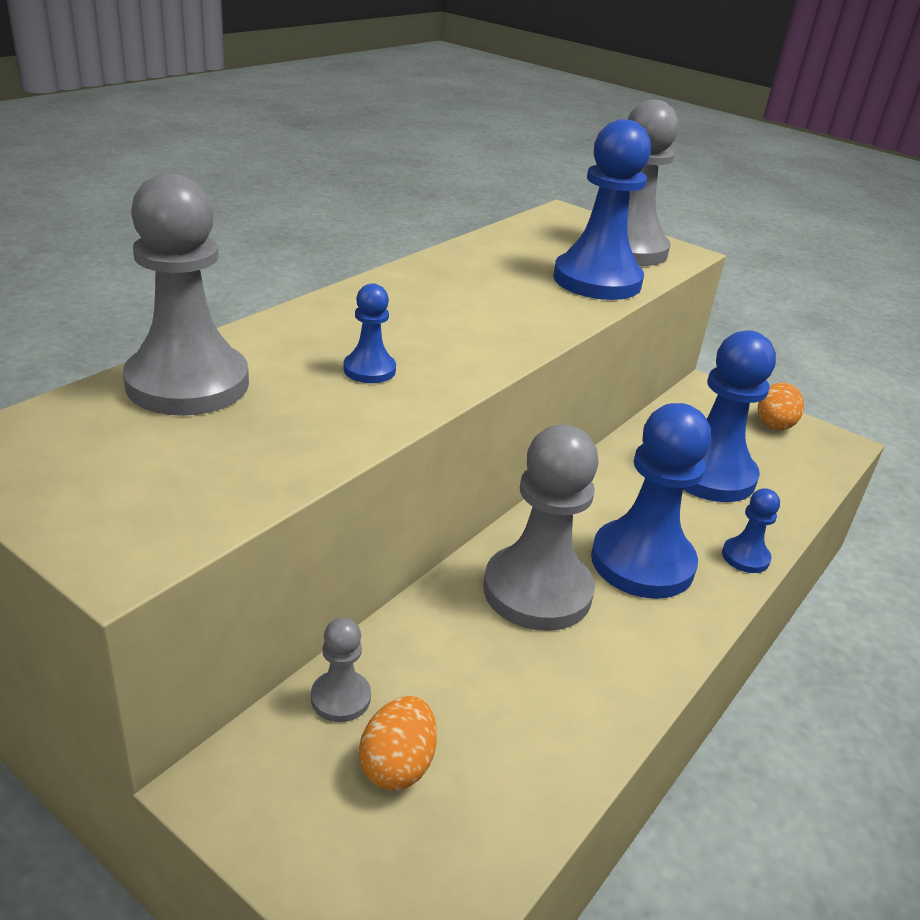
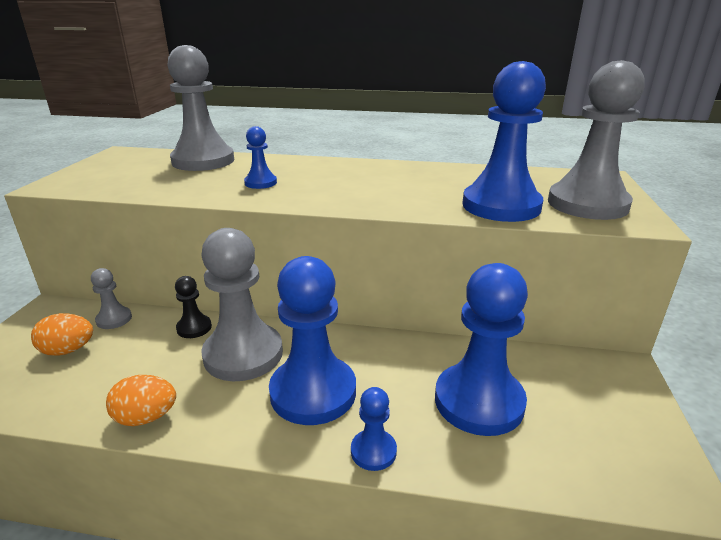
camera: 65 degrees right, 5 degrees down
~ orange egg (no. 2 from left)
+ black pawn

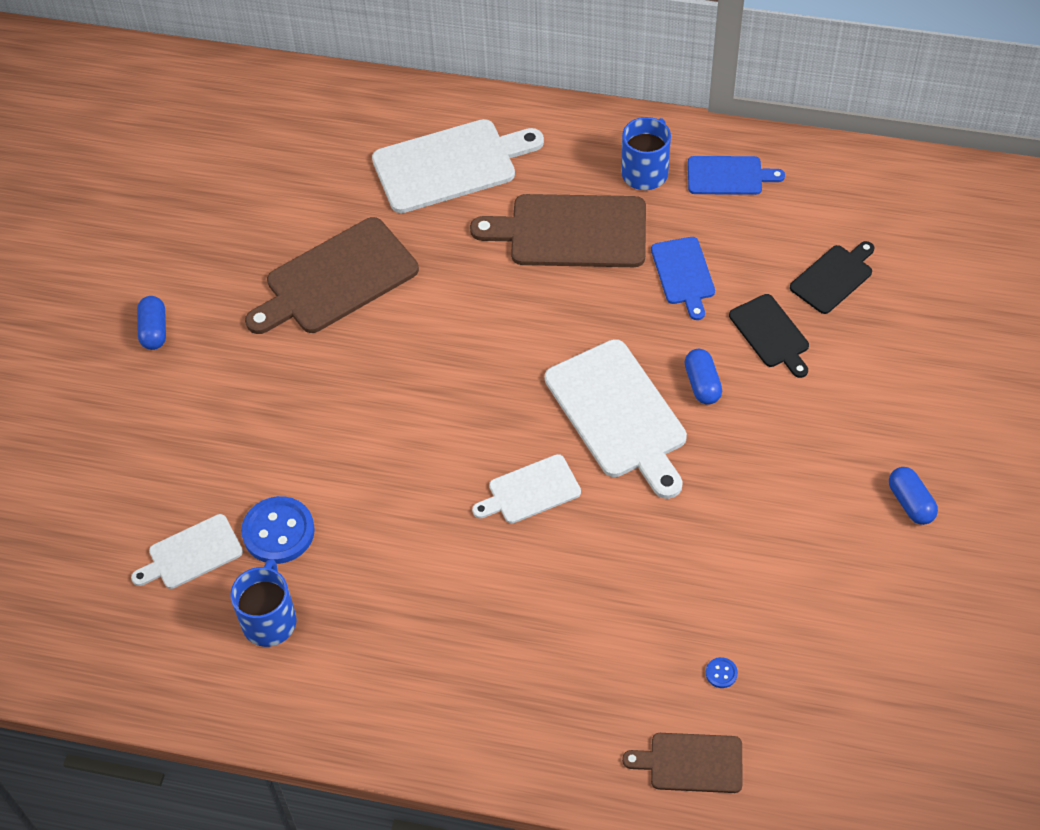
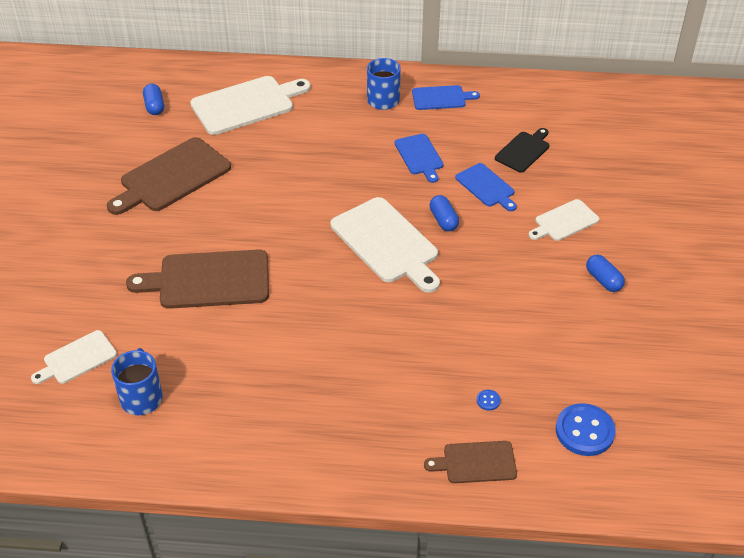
camera: 10 degrees left, 10 degrees down
~ blue capsule (no. 1 from left)
~ blue button (no. 1 from left in the first image) to blue button (no. 2 from left)
~ brown cutting board (no. 2 from left)
~ white cutting board (no. 3 from left in the first image) to white cutting board (no. 4 from left)
~ black cutting board (no. 1 from left) to blue cutting board (no. 3 from left)

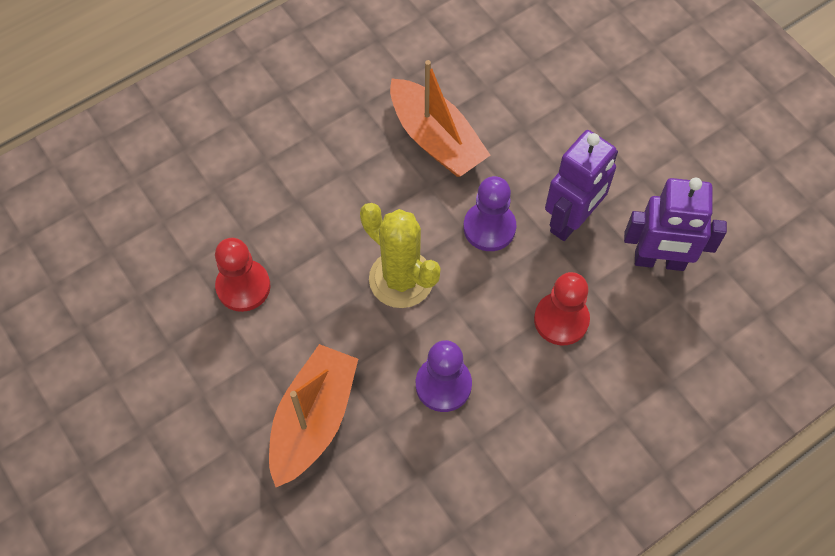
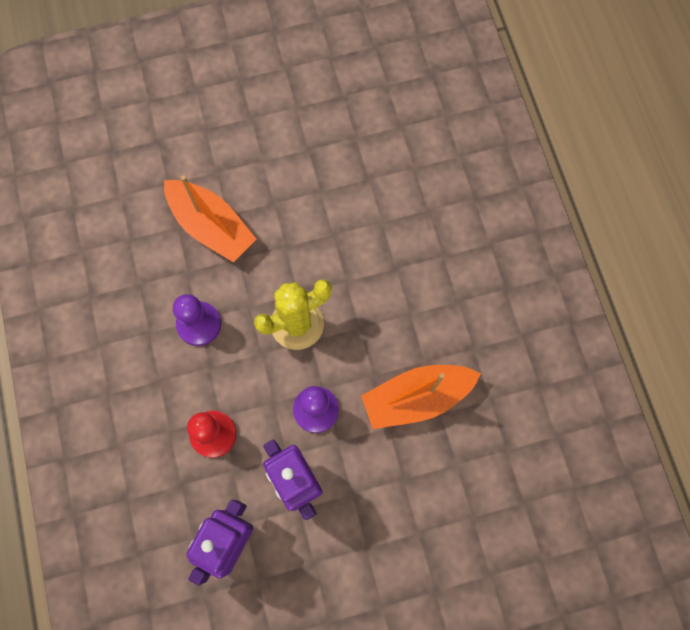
camera: 110 degrees right, 10 degrees up
- red pawn (no. 1 from left)

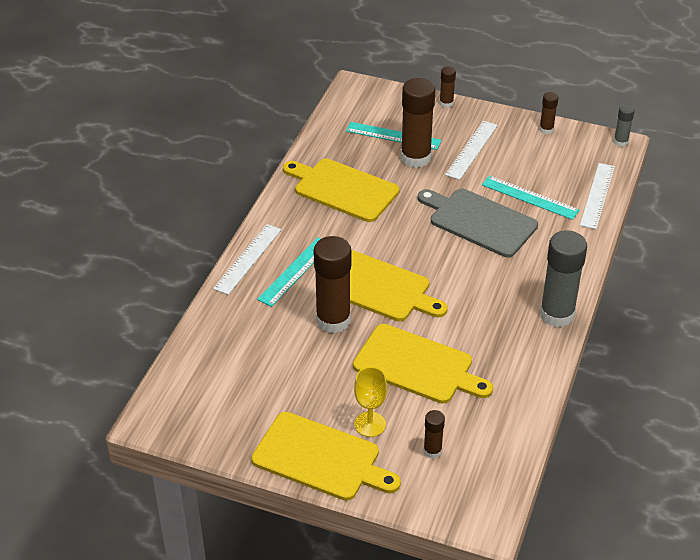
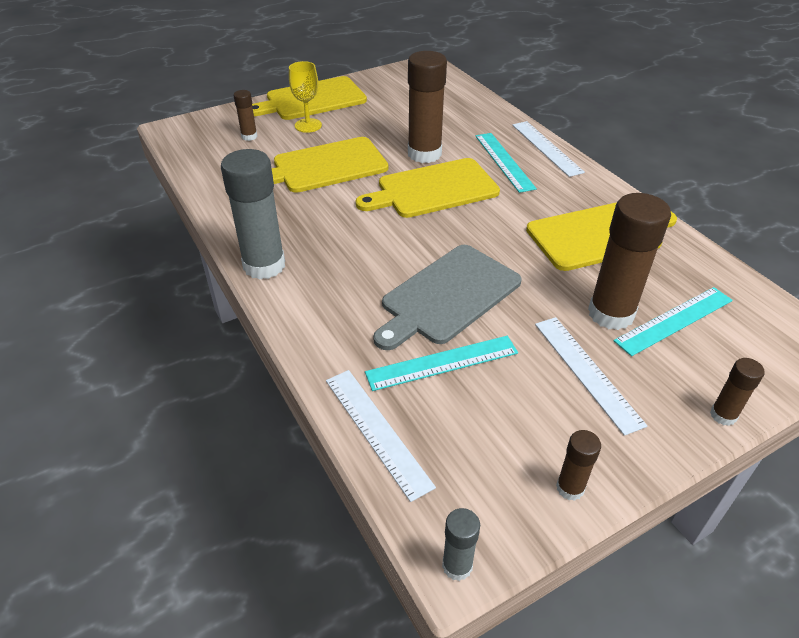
camera: 130 degrees right, 0 degrees up
~ grey cutting board 150 degrees clockwise

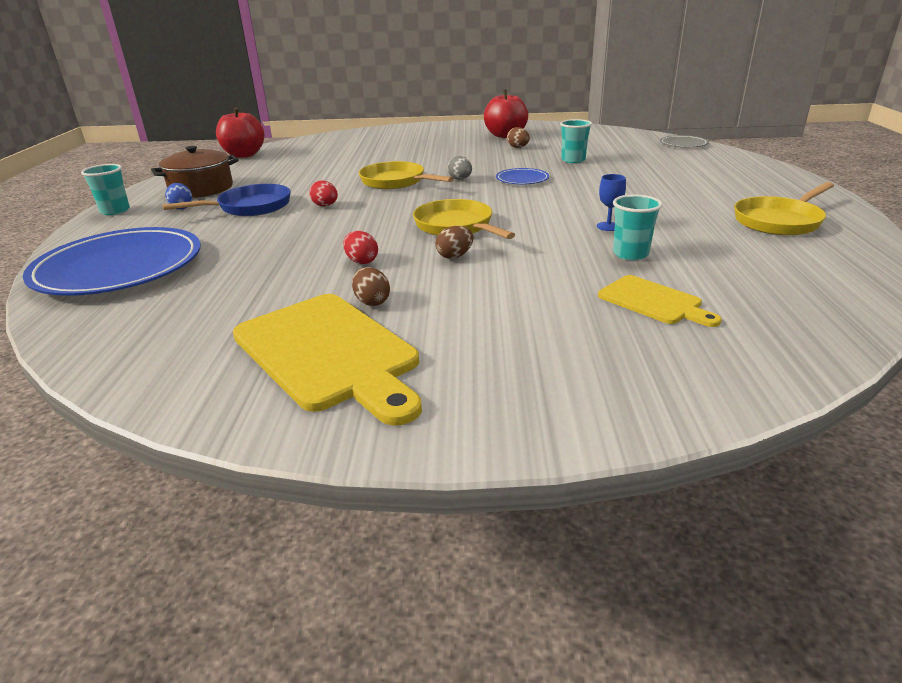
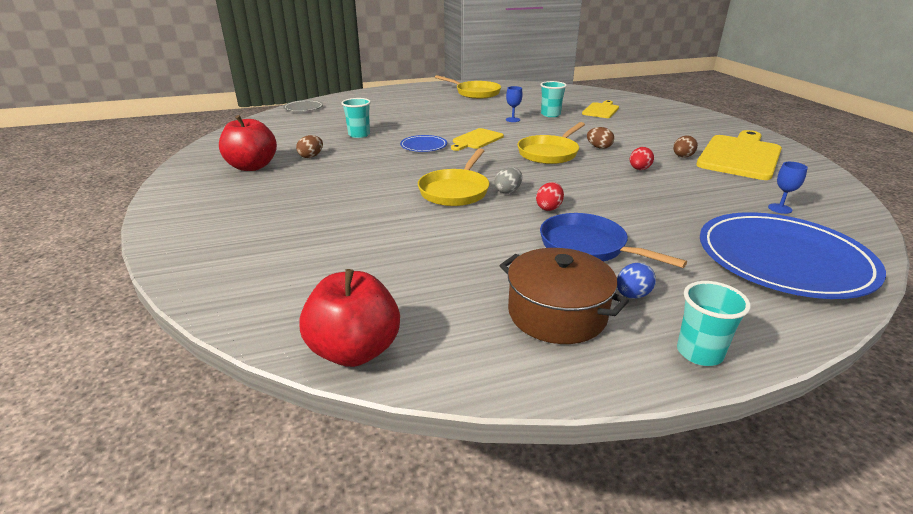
camera: 110 degrees left, 0 degrees up
~ grey egg
+ yellow cutting board (no. 1 from left)
+ blue goblet (no. 2 from left)

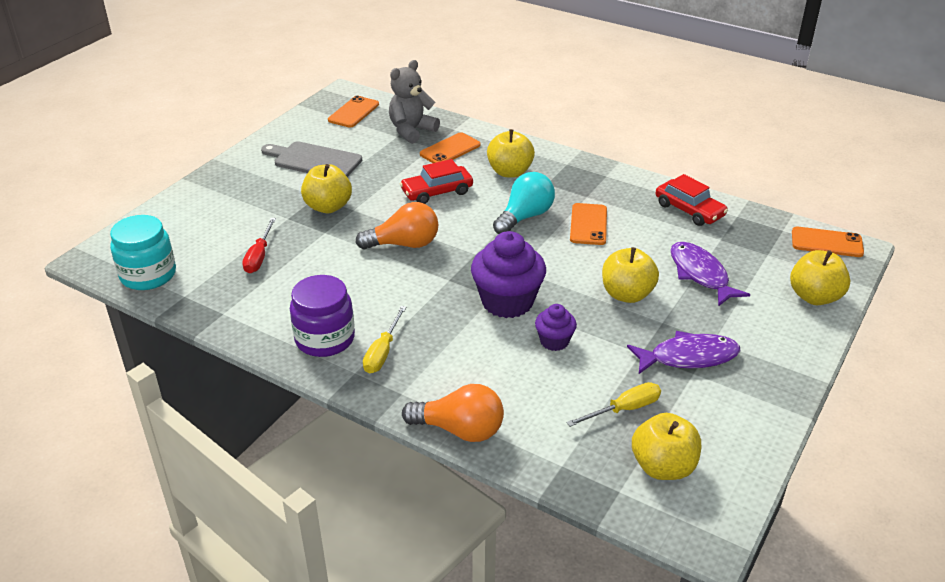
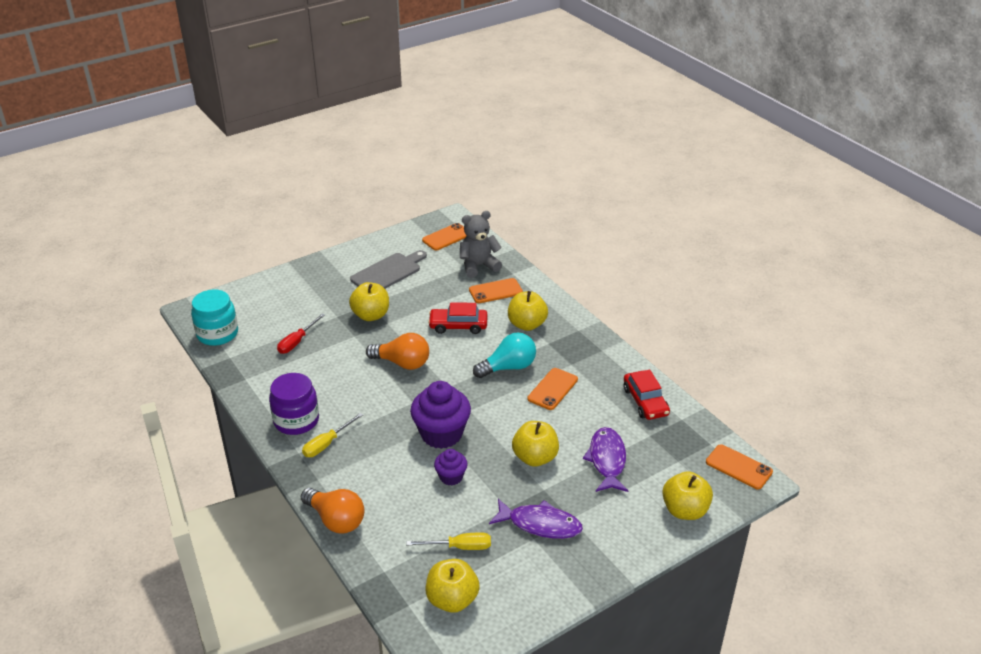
camera: 25 degrees right, 0 degrees up
~ grey cutting board 90 degrees clockwise

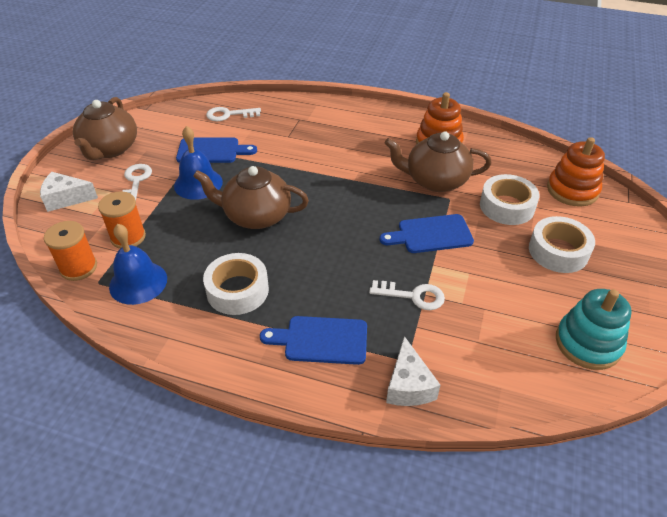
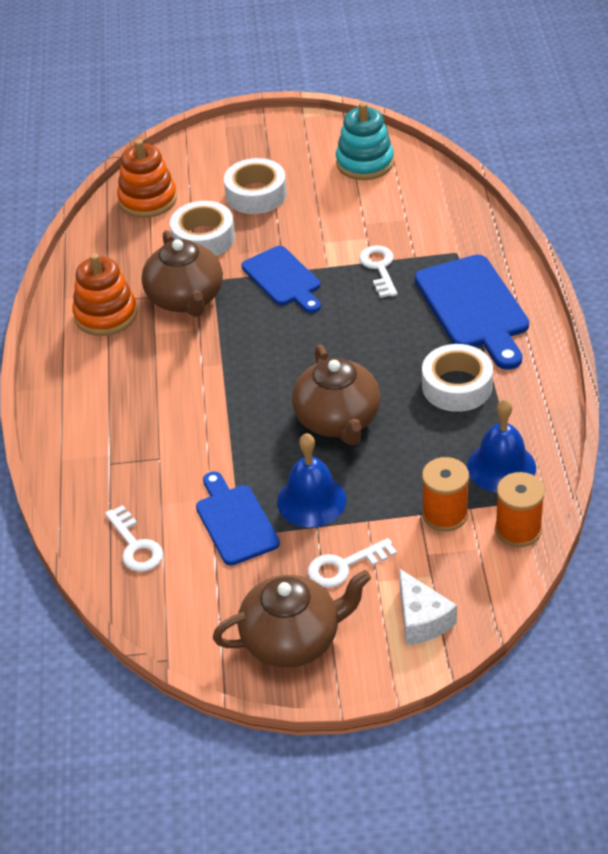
camera: 110 degrees left, 0 degrees up
~ blue cutting board (no. 2 from left in the first image) x1.52
- white cheese (no. 2 from left)

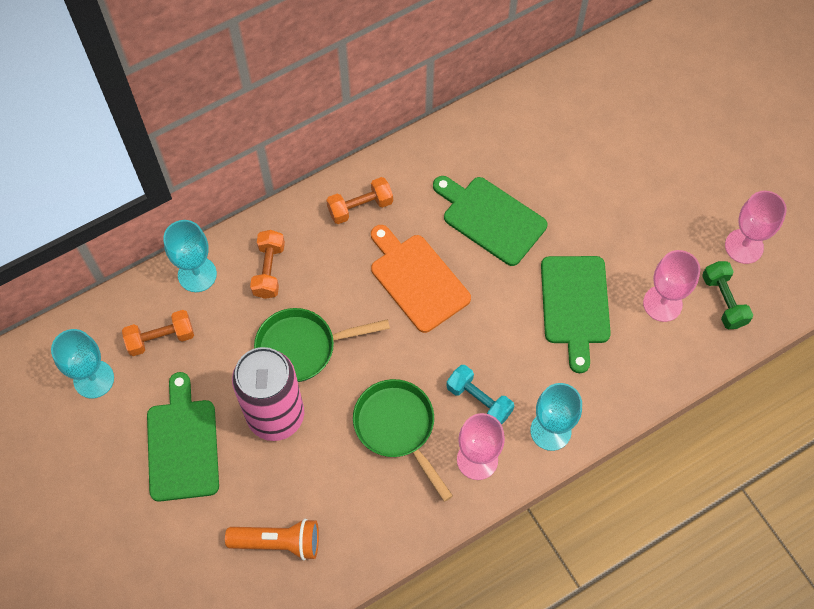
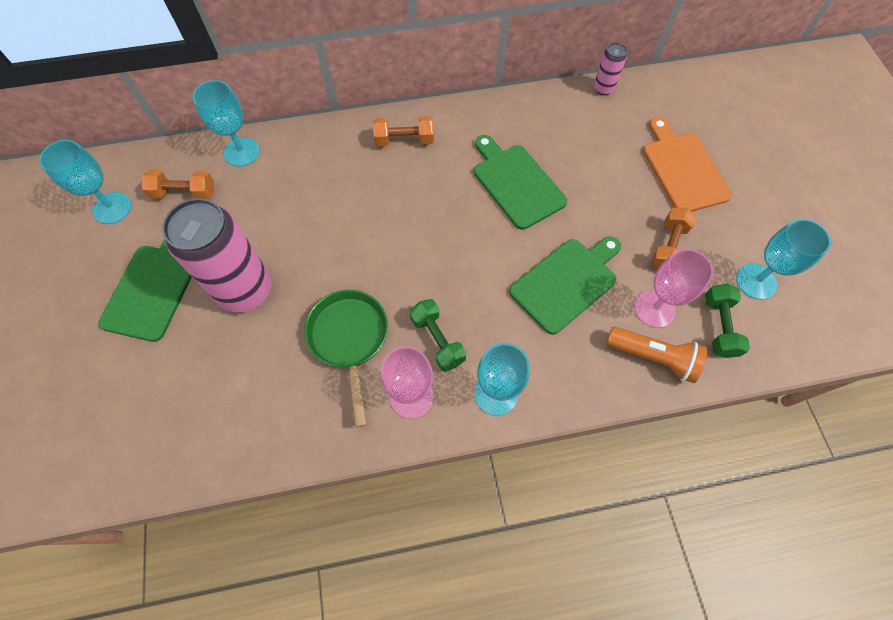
camera: 20 degrees right, 0 degrees up
~ orange flashlight
~ orange dumbbell (no. 2 from left in the first image) to orange dumbbell (no. 3 from left)
- green pan (no. 1 from left)
~ orange cutting board
~ turquoise dumbbell to green dumbbell (no. 1 from left)
~ green cutting board (no. 3 from left) 150 degrees counterclockwise
~ pink goblet (no. 3 from left) to turquoise goblet (no. 4 from left)
+ pink can (no. 2 from left)

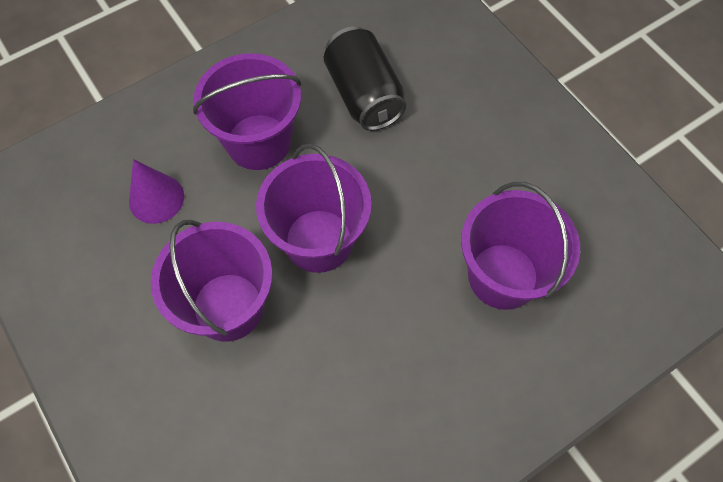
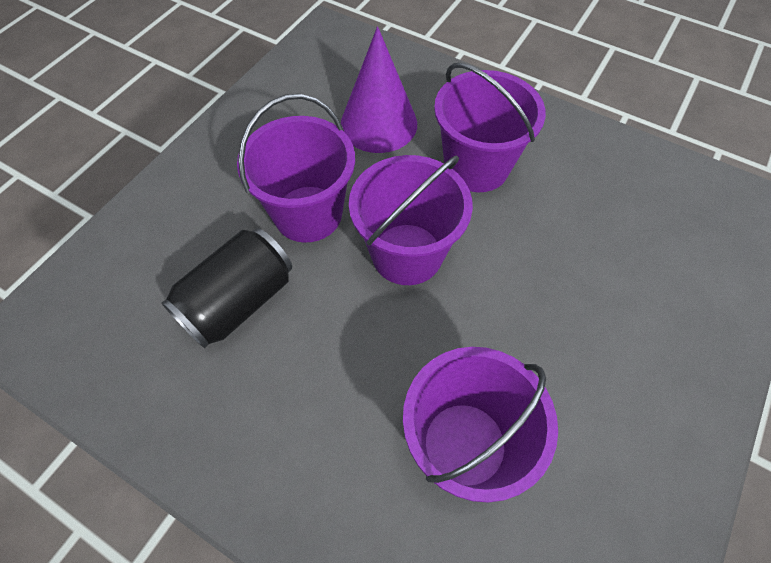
camera: 65 degrees right, 5 degrees down
~ purple cone x1.53
~ black can

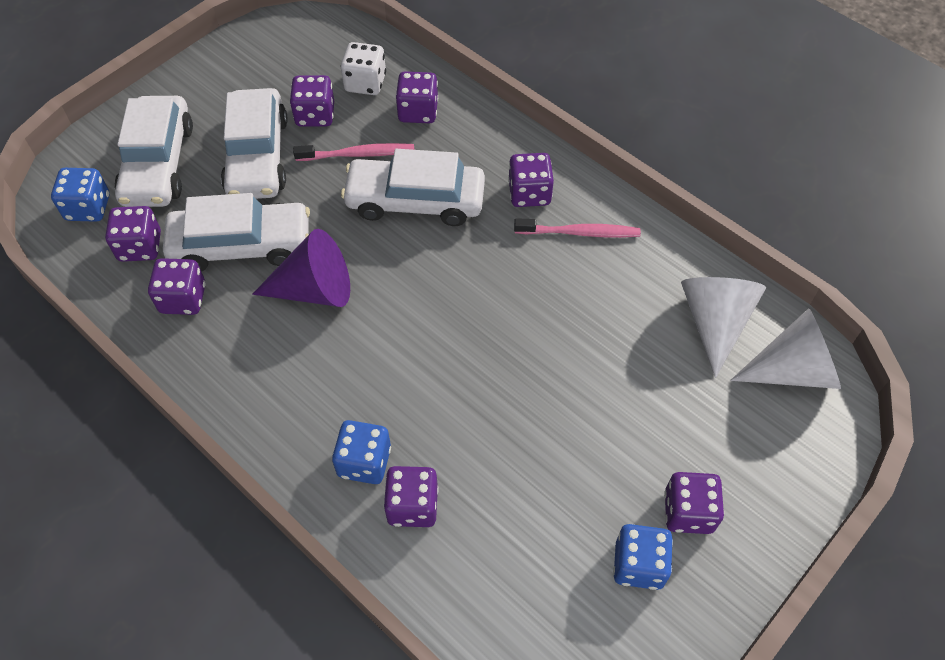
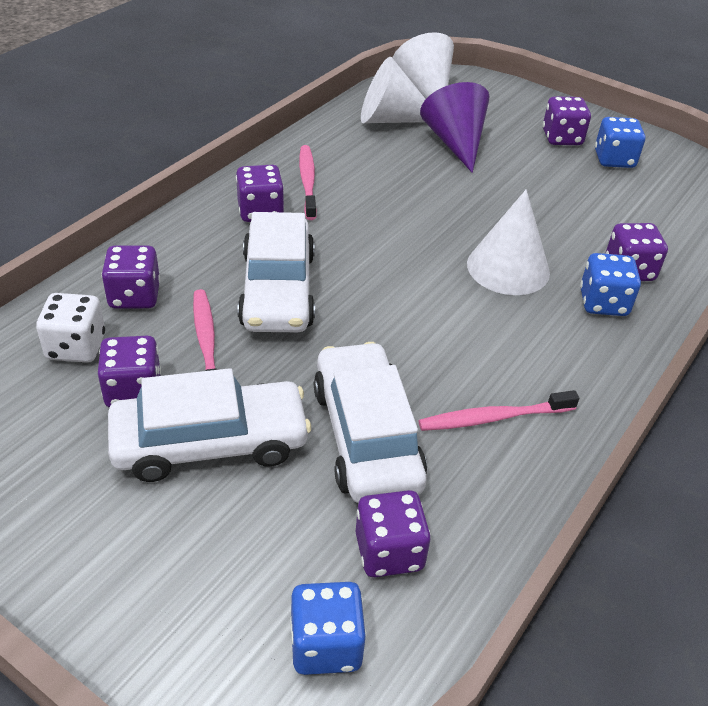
camera: 100 degrees left, 15 degrees down
- white car (no. 1 from left)
- purple dice (no. 2 from left)
~ purple cone
+ pink toothbrush (no. 3 from left)
+ white cone (no. 3 from left)

